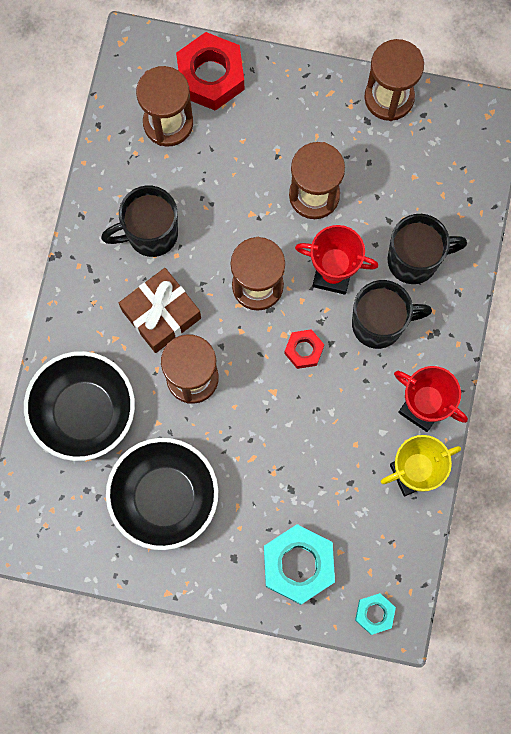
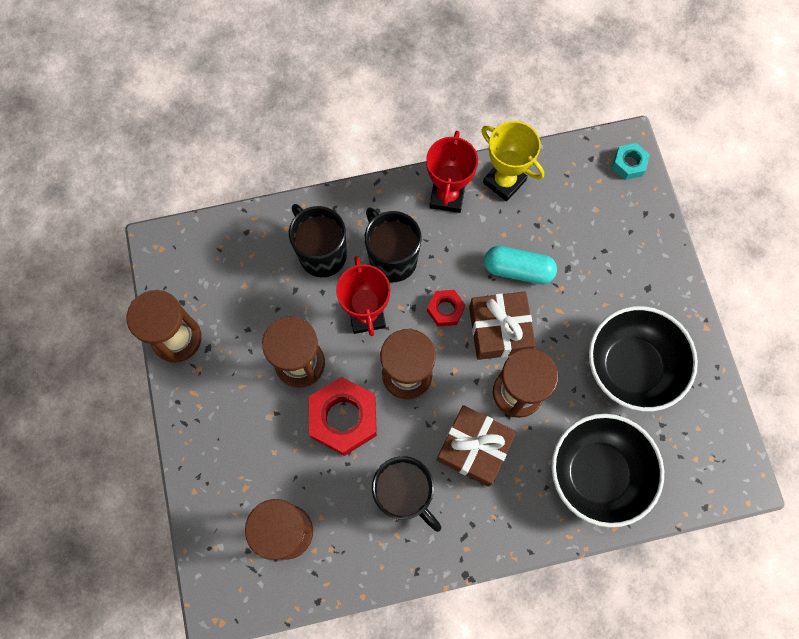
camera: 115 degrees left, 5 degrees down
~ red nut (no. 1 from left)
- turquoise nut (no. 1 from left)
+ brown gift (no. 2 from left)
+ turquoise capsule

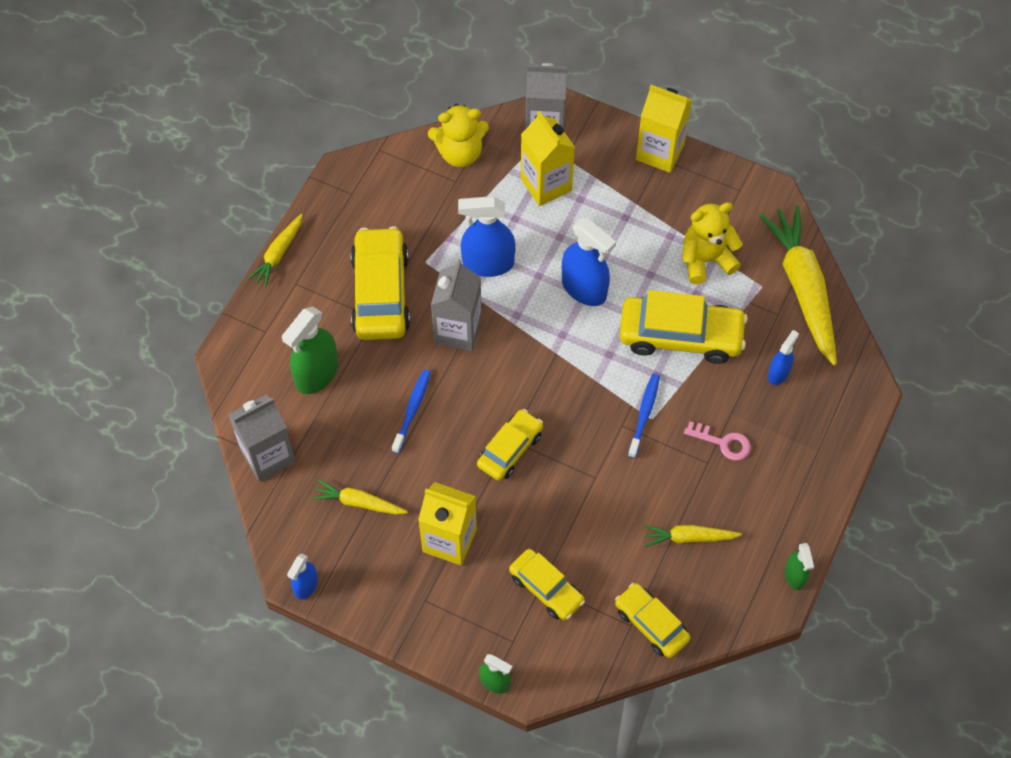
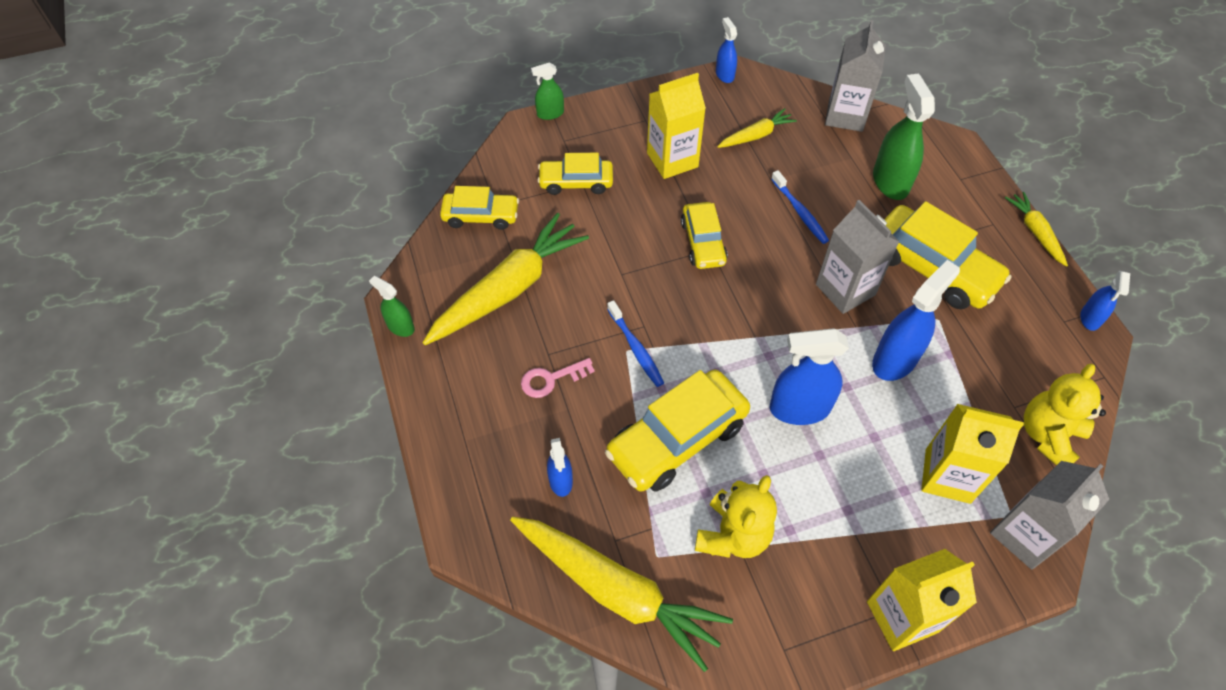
camera: 135 degrees right, 5 degrees down
~ yellow carrot (no. 3 from left in the first image) x2.00
+ blue spray bottle (no. 5 from left)

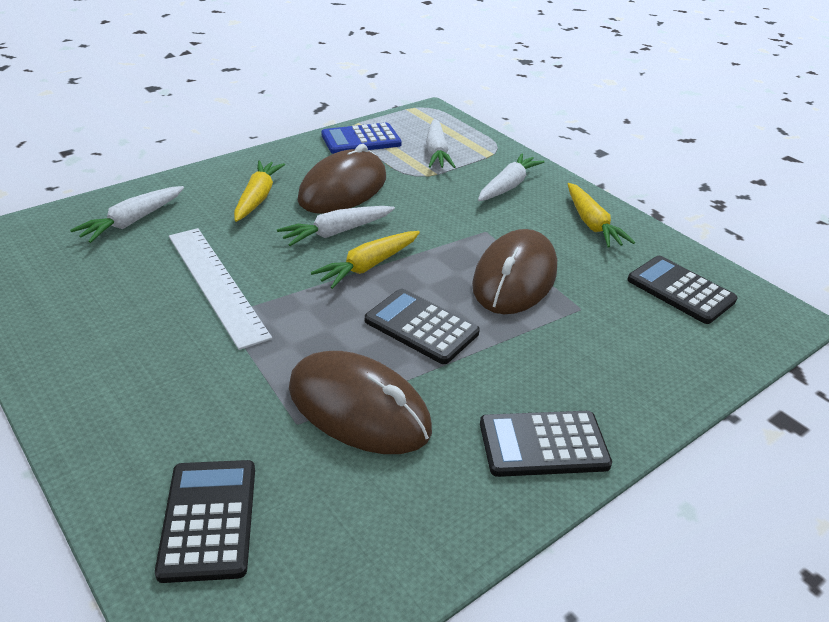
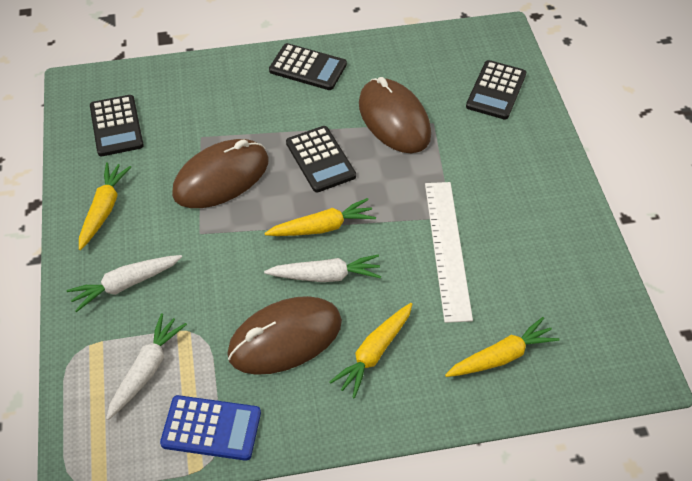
camera: 150 degrees left, 15 degrees up
~ white carrot (no. 1 from left) to yellow carrot (no. 4 from left)

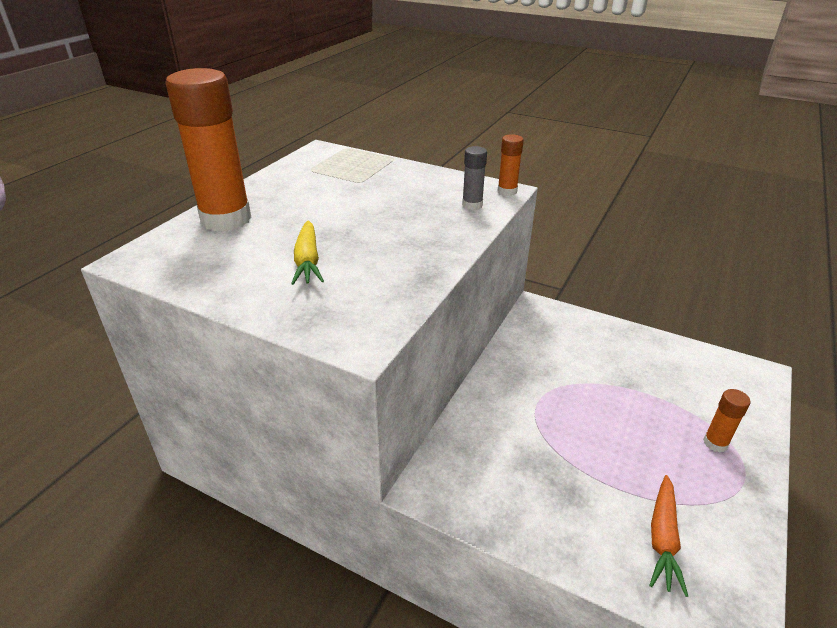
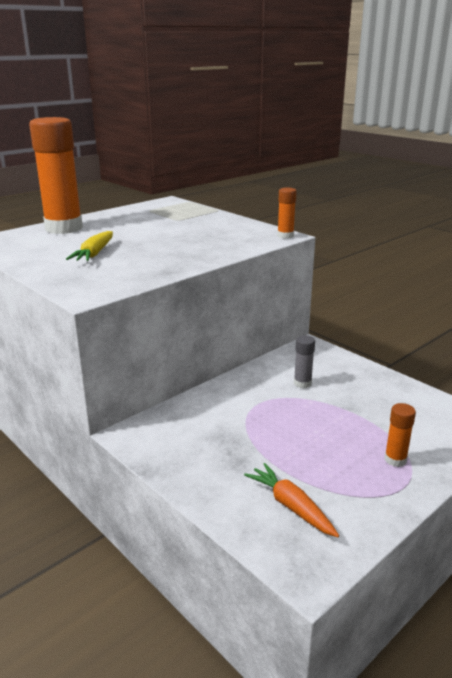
camera: 20 degrees right, 10 degrees down
~ grey glue stick
~ orange carrot 105 degrees clockwise

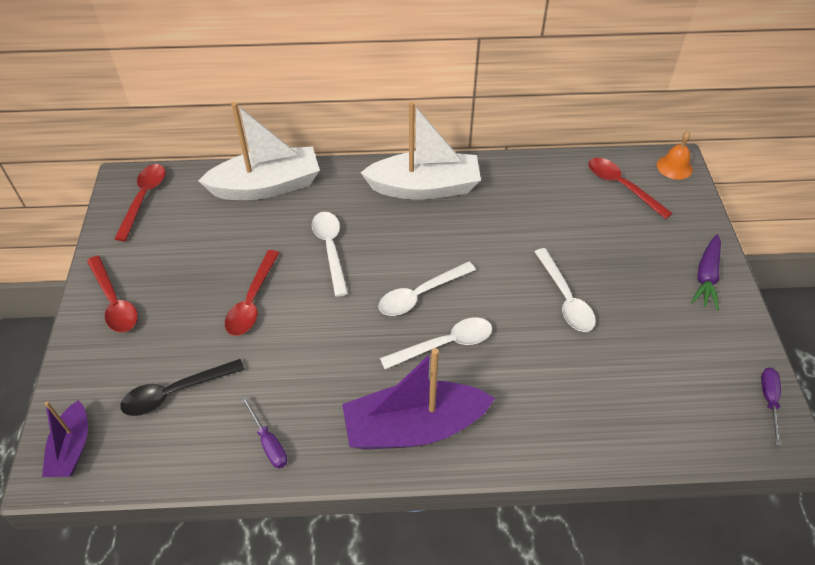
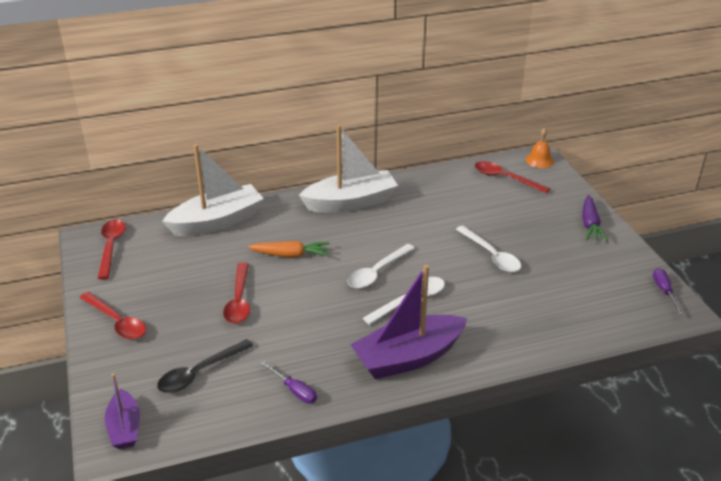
camera: 15 degrees left, 15 degrees down
~ white spoon (no. 1 from left) to orange carrot

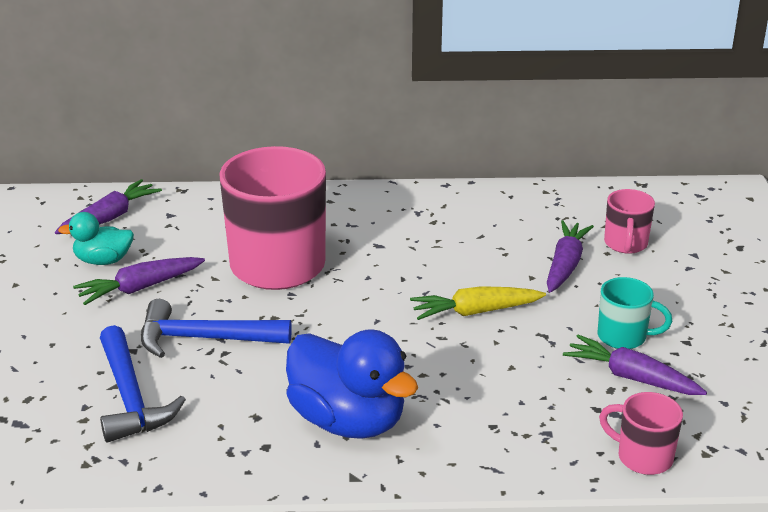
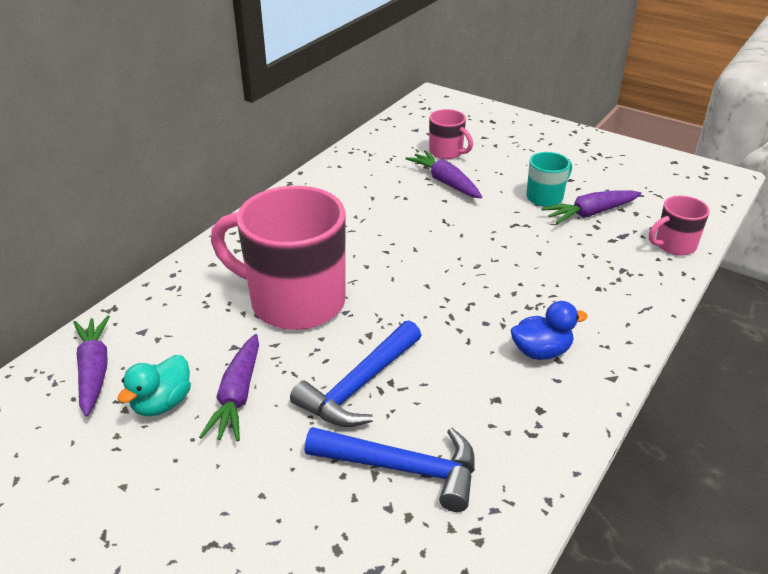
camera: 55 degrees left, 5 degrees up
~ blue duck x0.54
- yellow carrot

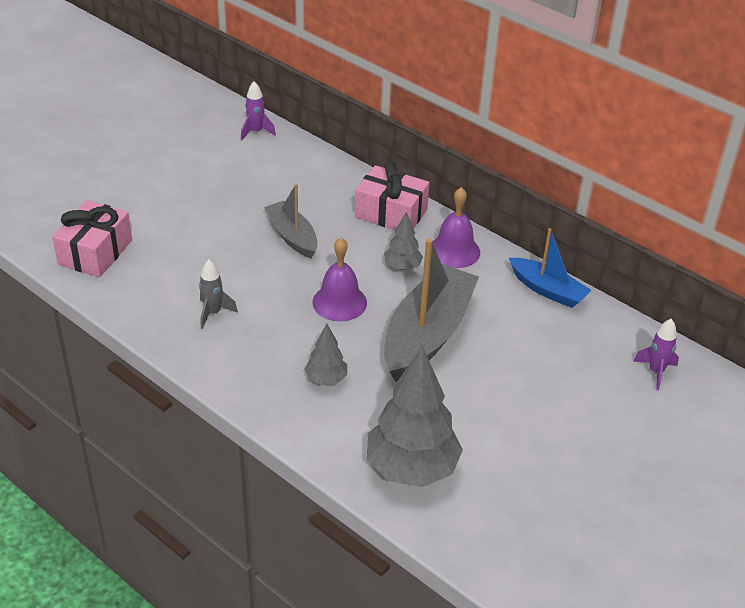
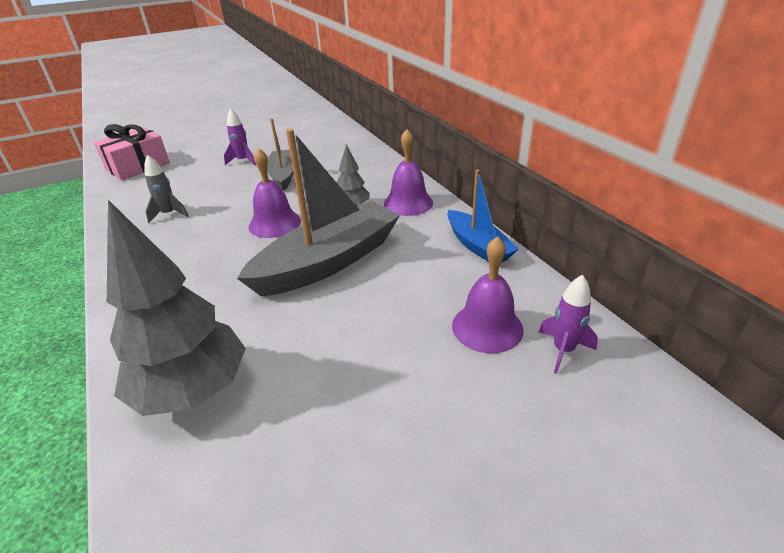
camera: 25 degrees right, 5 degrees down
~ purple rocket (no. 1 from left)
- grey tree (no. 1 from left)
- pink gift (no. 2 from left)
+ purple bell (no. 3 from left)

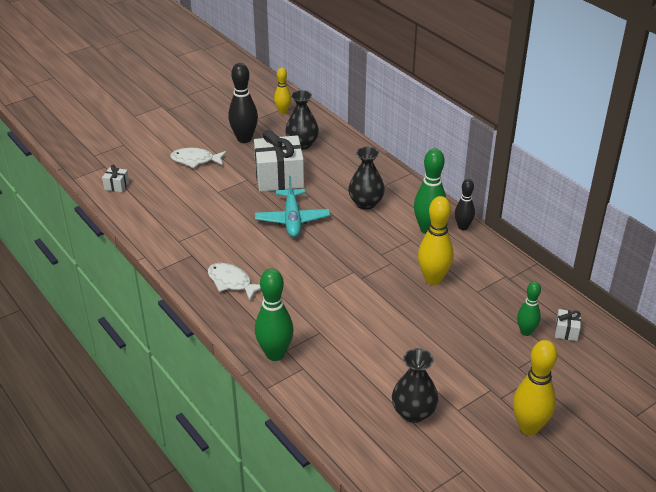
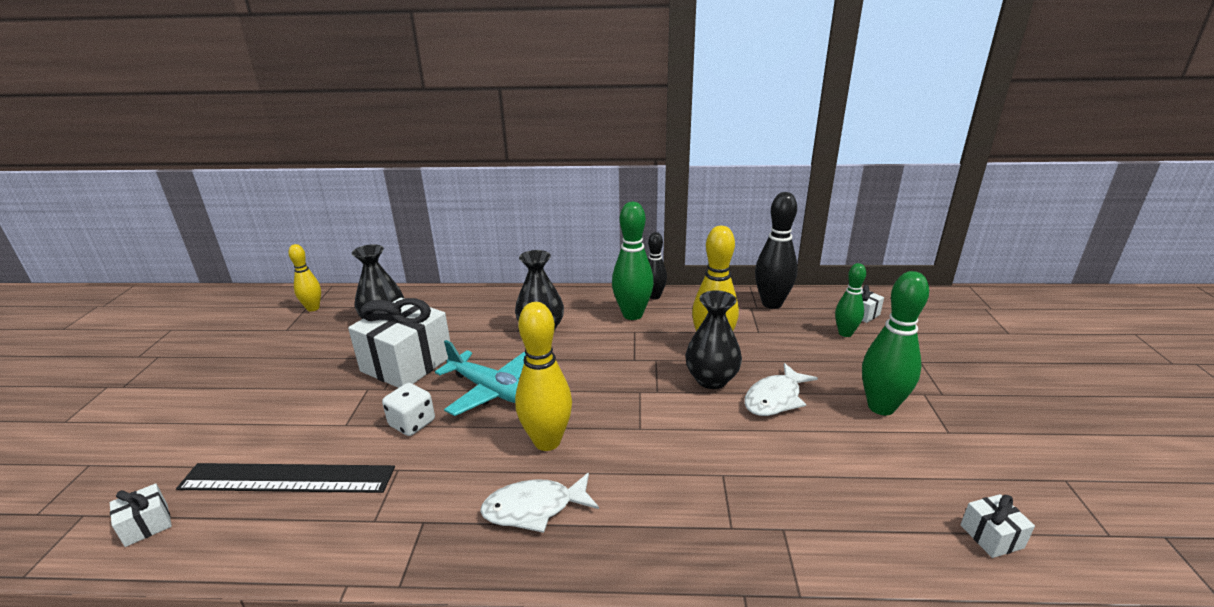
camera: 50 degrees left, 10 degrees down
~ white fish (no. 1 from left in the first image) to white fish (no. 2 from left)
~ black bowling pin (no. 1 from left in the first image) to black bowling pin (no. 2 from left)
~ green bowling pin (no. 1 from left in the first image) to green bowling pin (no. 3 from left)
~ black vase (no. 3 from left)
~ yellow bowling pin (no. 3 from left in the first image) to yellow bowling pin (no. 2 from left)
+ black ruler
+ white dice
+ white gift (no. 4 from left)

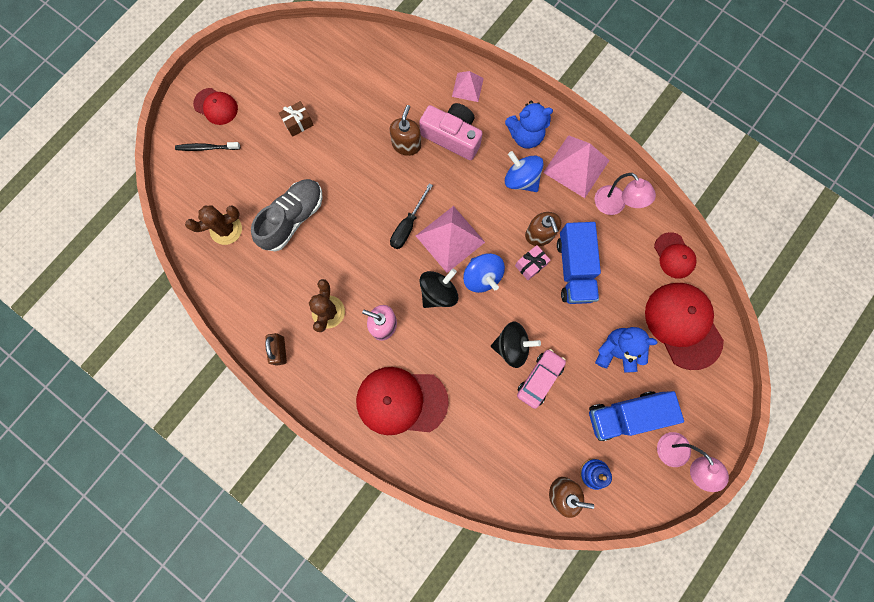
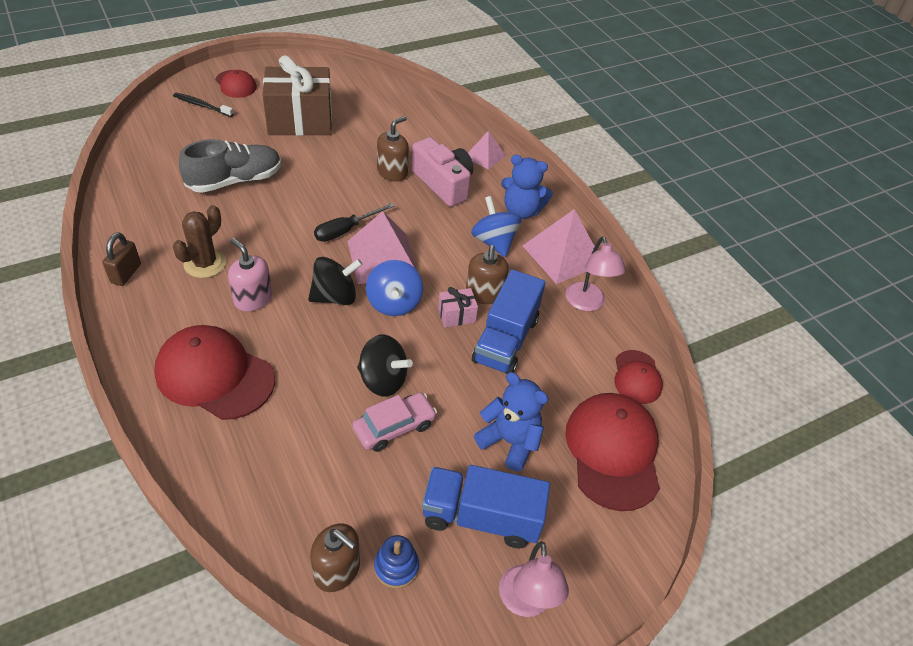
camera: 20 degrees right, 30 degrees down
- brown cactus (no. 1 from left)
~ brown gift x2.34

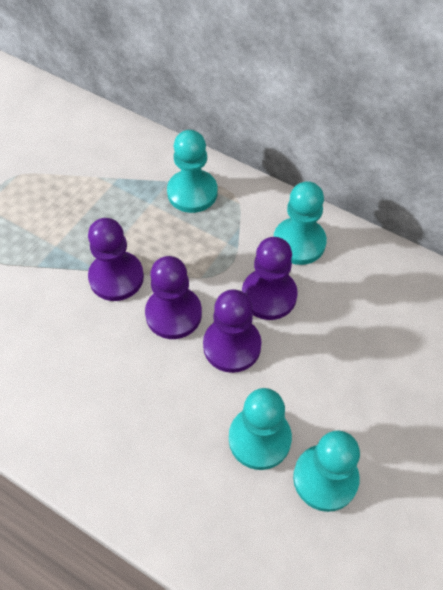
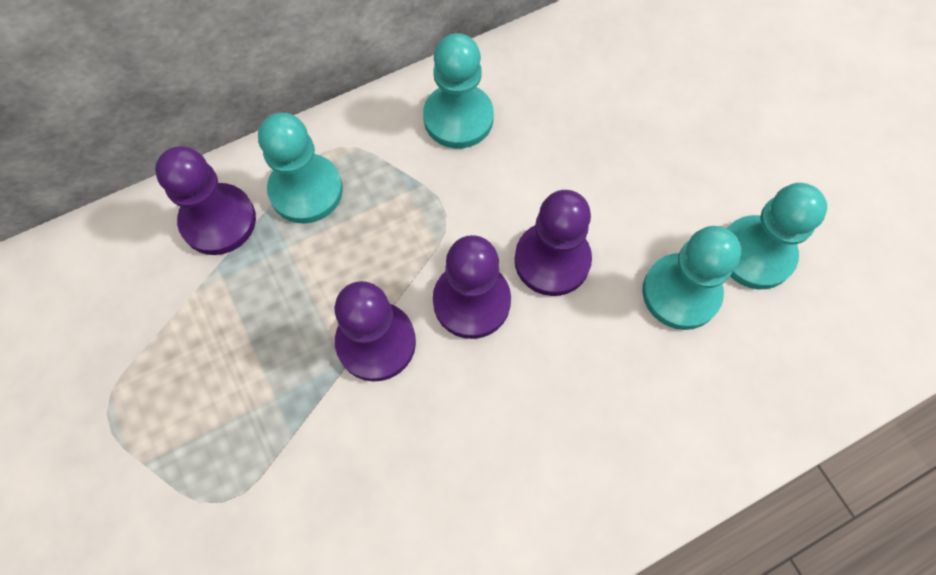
camera: 60 degrees left, 10 degrees up
~ purple pawn (no. 4 from left in the first image) to purple pawn (no. 1 from left)

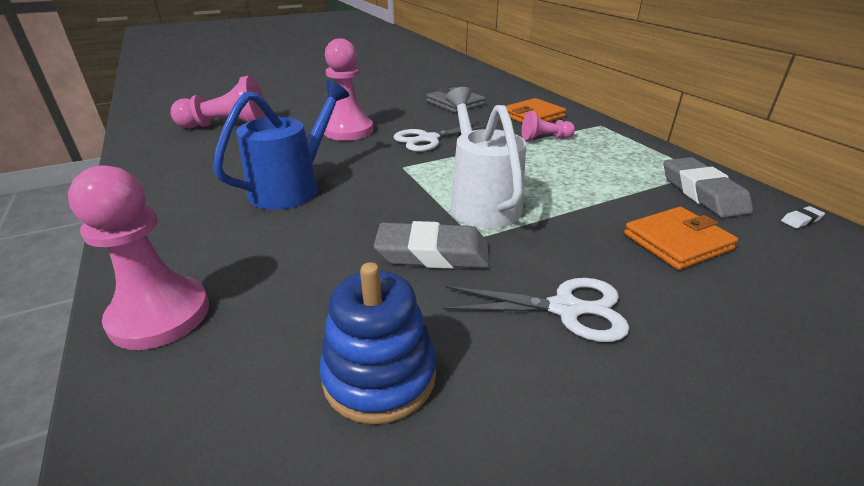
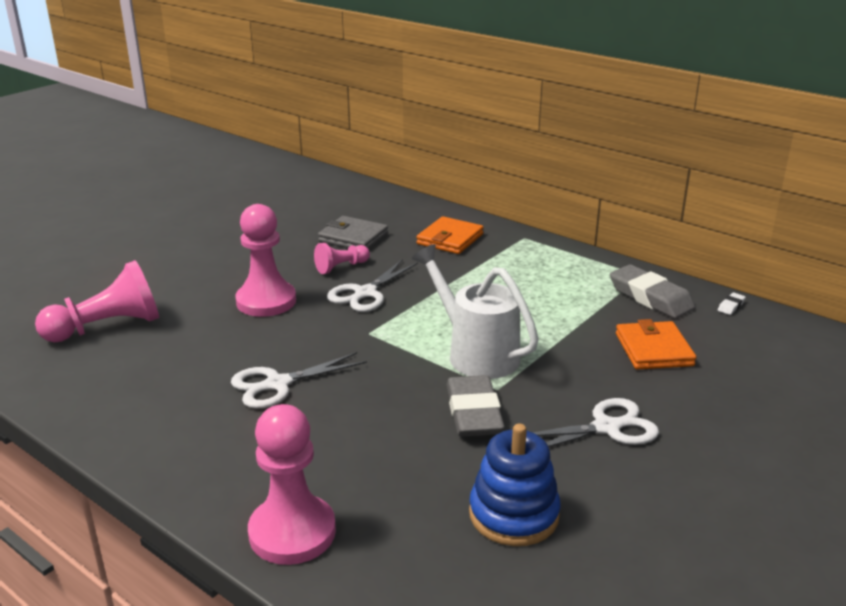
camera: 25 degrees left, 5 degrees down
~ blue watering can to white scissors (no. 1 from left)
~ grey eraser (no. 1 from left) 75 degrees counterclockwise
~ pink pawn (no. 4 from left)
~ orange wallet (no. 2 from left) 45 degrees counterclockwise

